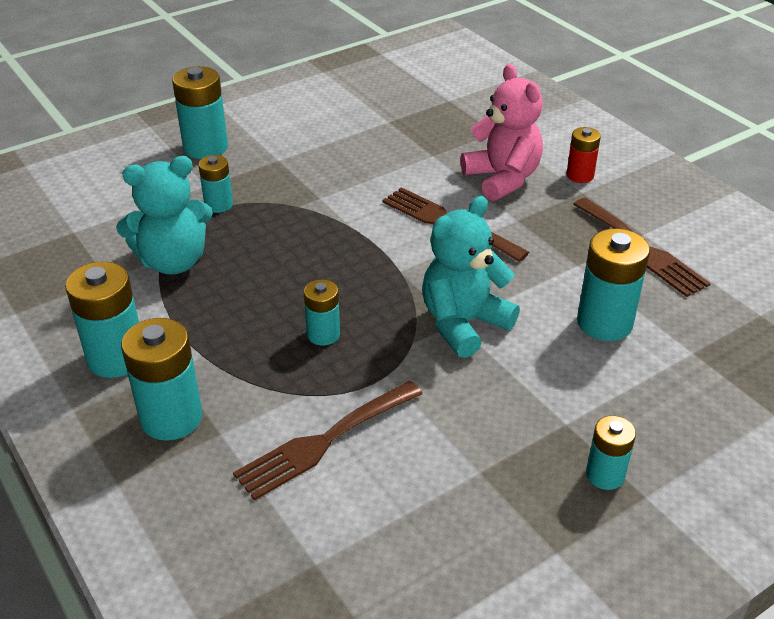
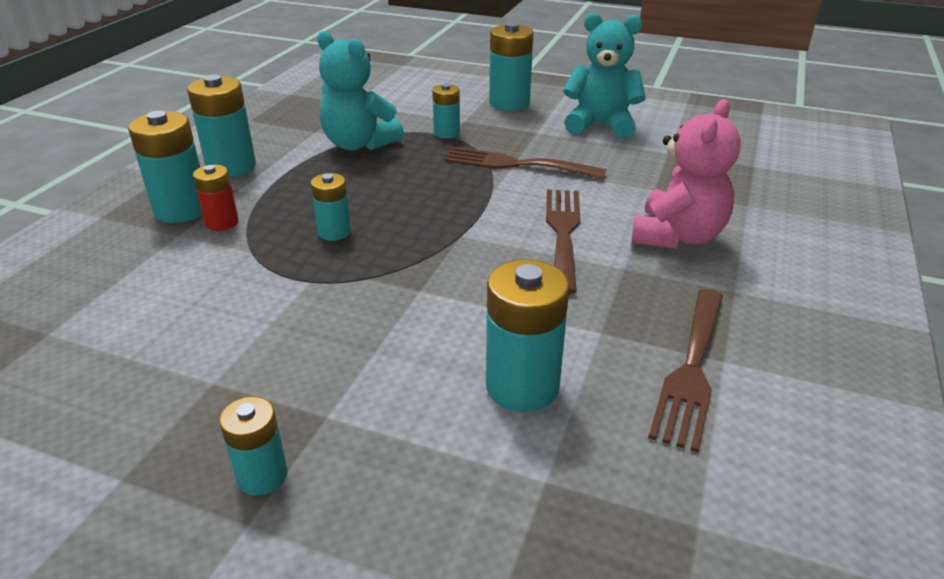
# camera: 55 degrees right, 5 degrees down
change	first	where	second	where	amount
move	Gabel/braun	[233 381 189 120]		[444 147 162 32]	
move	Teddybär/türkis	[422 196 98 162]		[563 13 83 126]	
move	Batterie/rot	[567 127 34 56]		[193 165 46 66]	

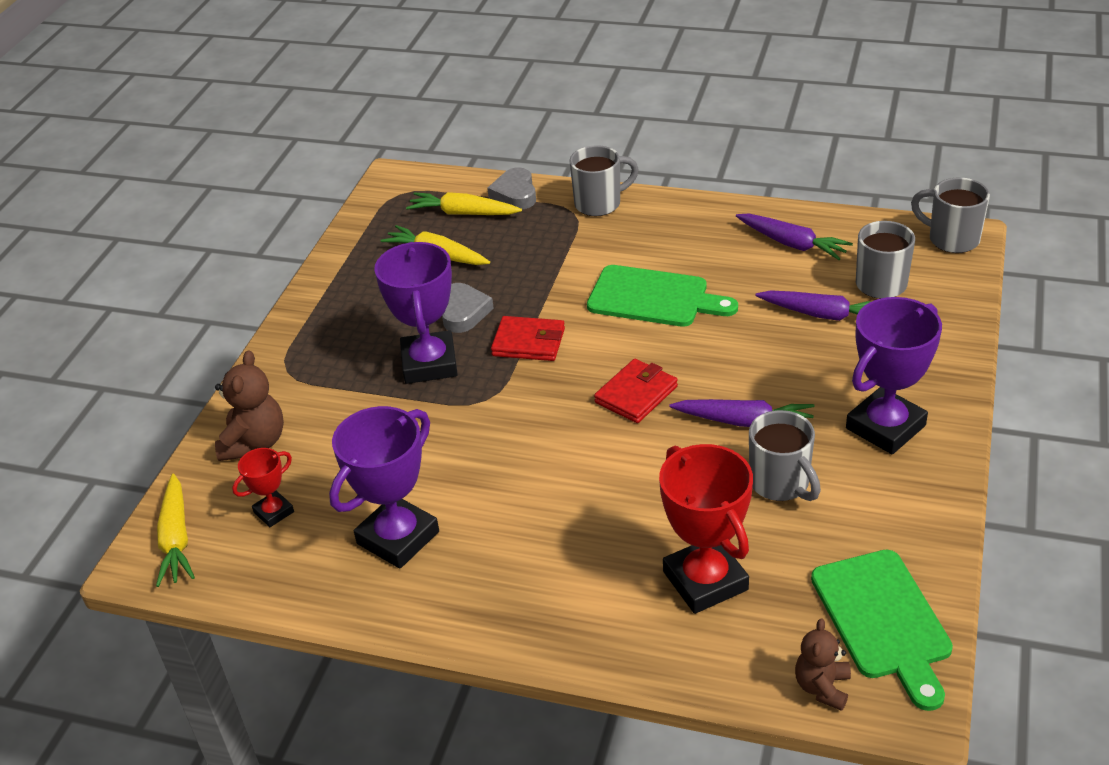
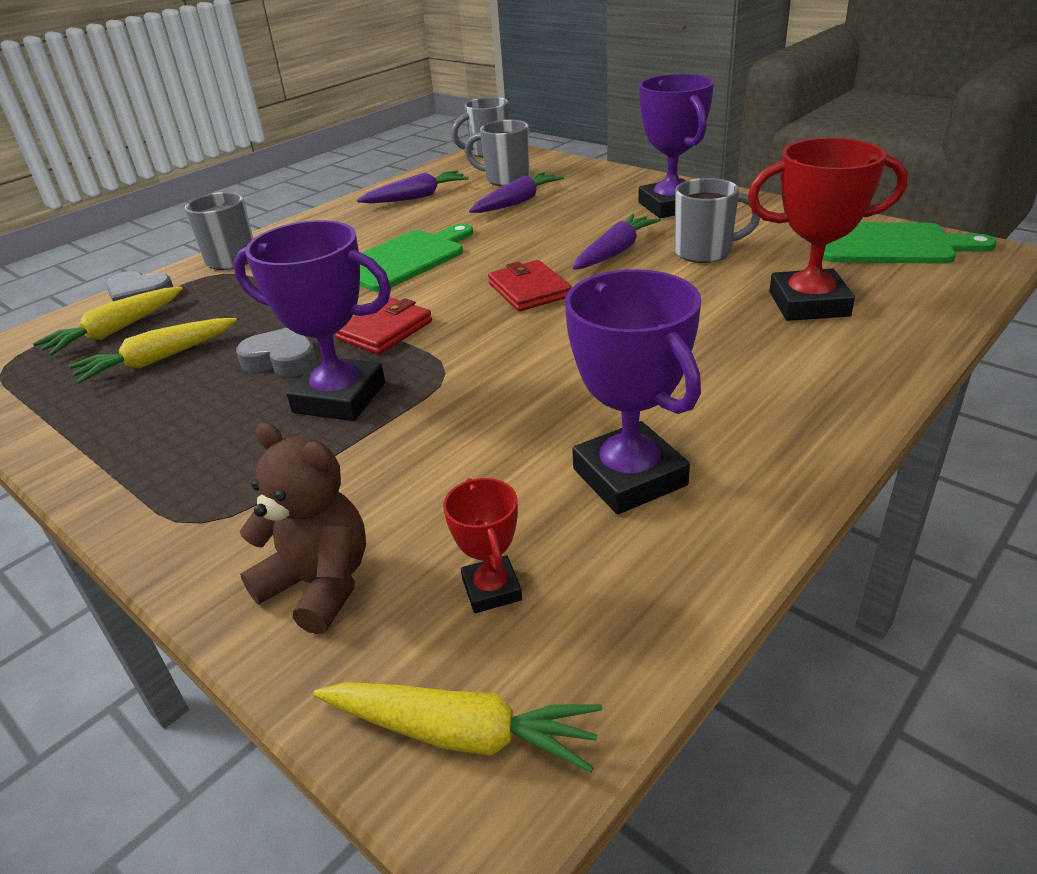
# camera: 65 degrees left, 5 degrees down
change	first	where	second	where	amount
delete	Teddybär/braun	[795 618 56 93]			

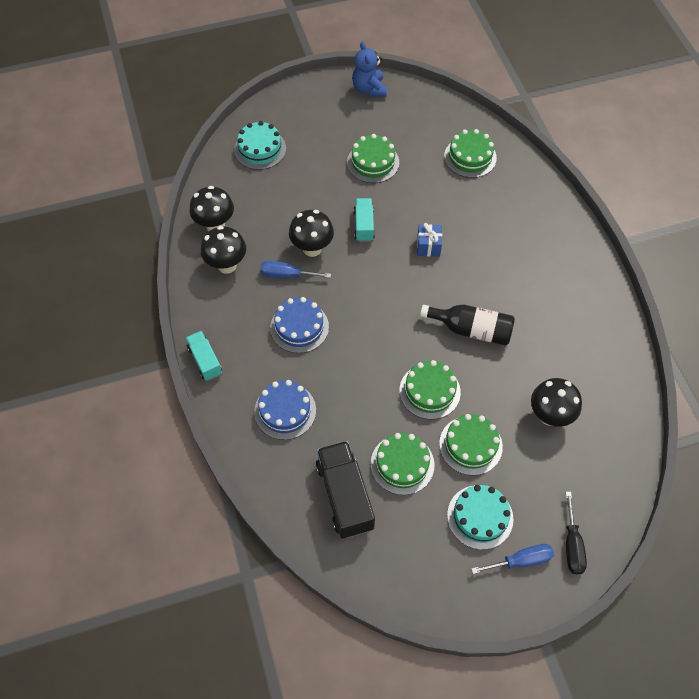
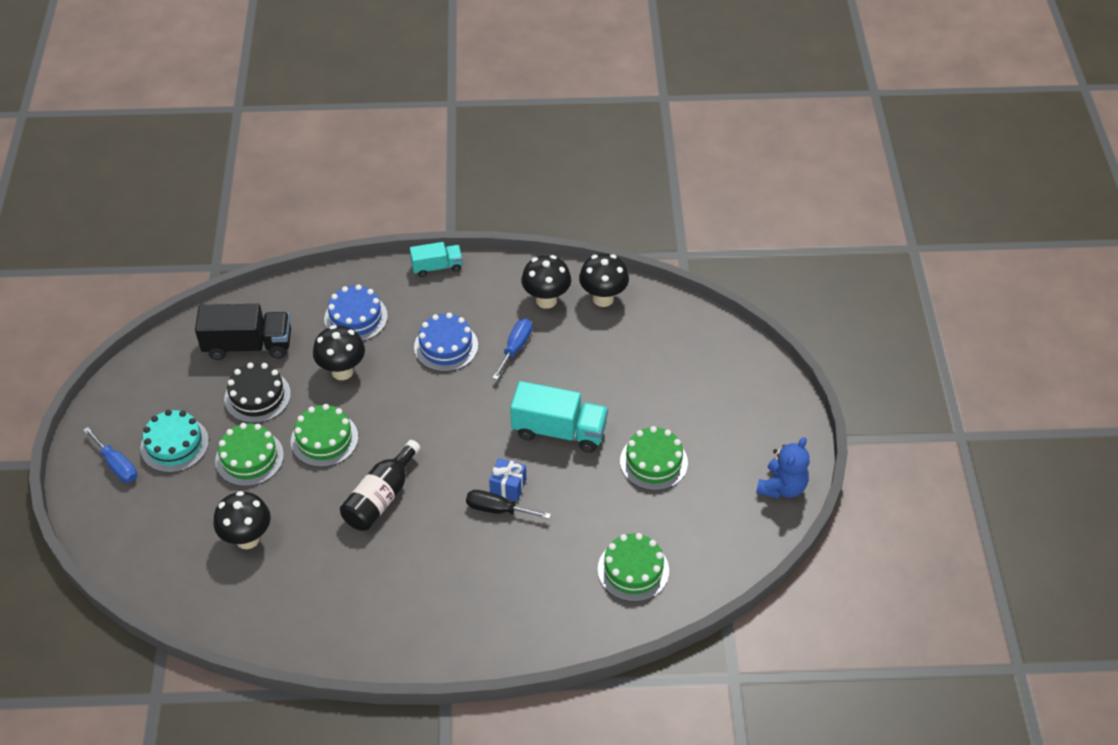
# camera: 105 degrees right, 10 degrees down
change	first	where	second	where	amount
delete	Kuchen/türkis	[234 121 52 49]			
move	Pilz/schwarz	[289 210 45 47]		[313 325 52 55]	
move	Schraubenzieher/schwarz	[566 492 21 82]		[466 490 85 29]	
recolor	Kuchen/grün	[371 433 63 62]	Kuchen/schwarz	[224 362 67 61]	
rotate	Teddybär/blau	[352 41 35 56]		[756 437 54 62]	120 degrees clockwise
rotate	Schraubenzieher/blau	[471 544 83 30]		[83 427 54 56]	45 degrees counterclockwise
resize	Lastwagen/türkis	[354 198 21 44]		[510 381 98 72]	x1.69

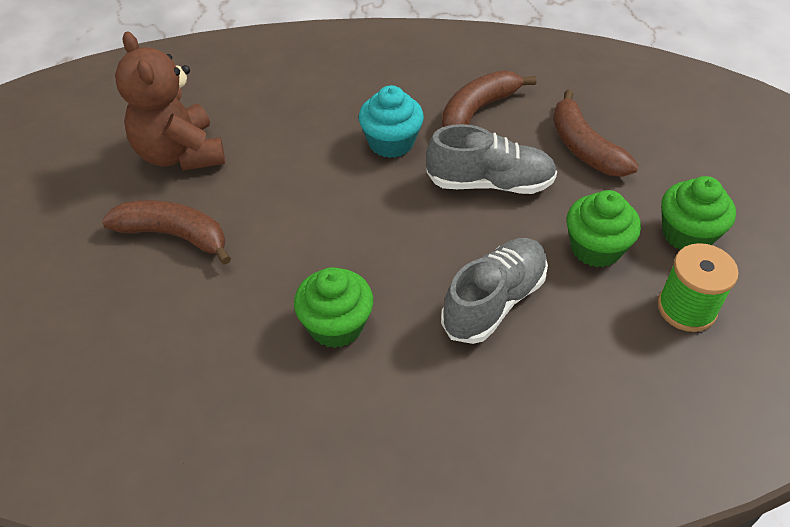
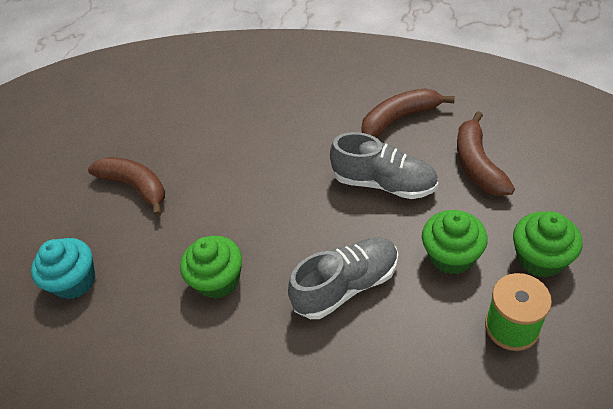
# camera: 25 degrees right, 0 degrees up
change	first	where	second	where	amount
delete	Teddybär/braun	[115 32 110 139]			
move	Muffin/türkis	[359 85 65 73]		[31 238 65 61]	

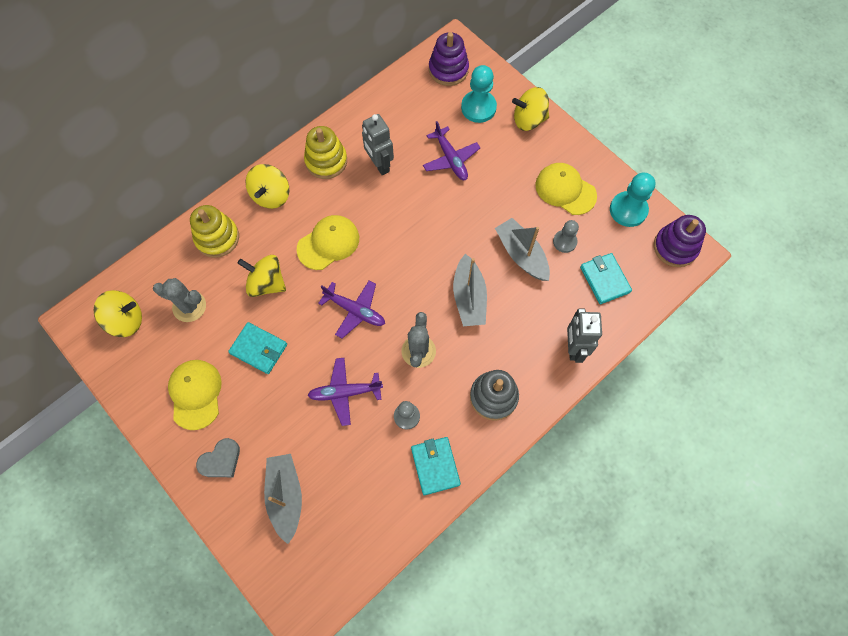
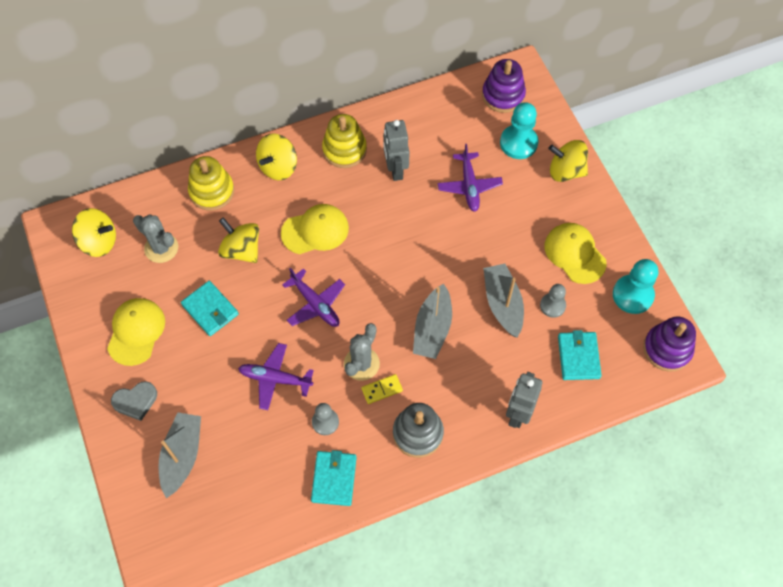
# camera: 20 degrees right, 5 degrees down
change	first	where	second	where	amount
insert			Dominostein/gelb	[361 374 42 30]	

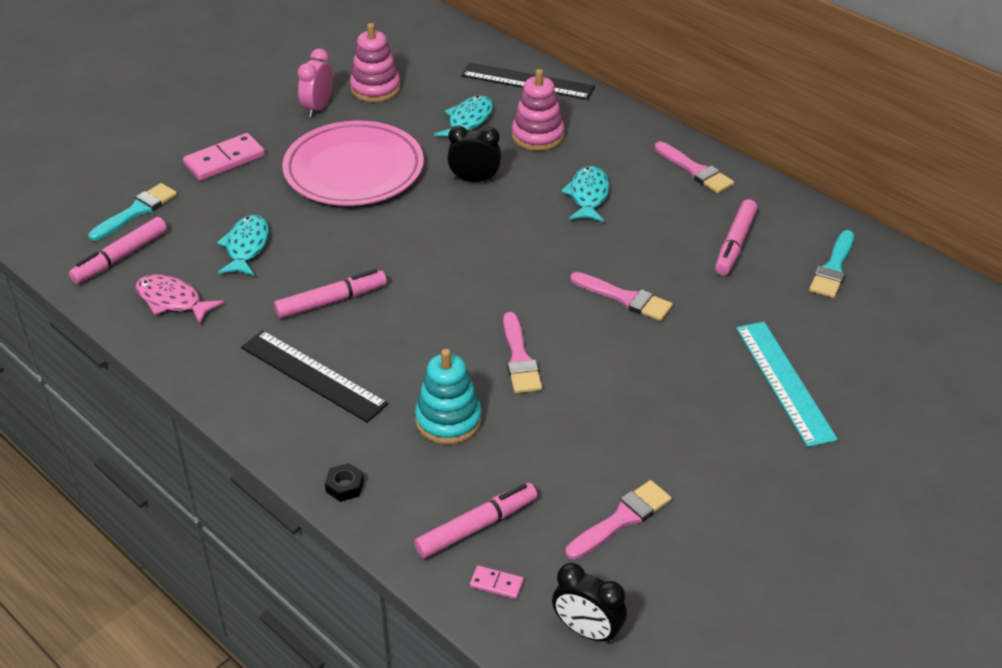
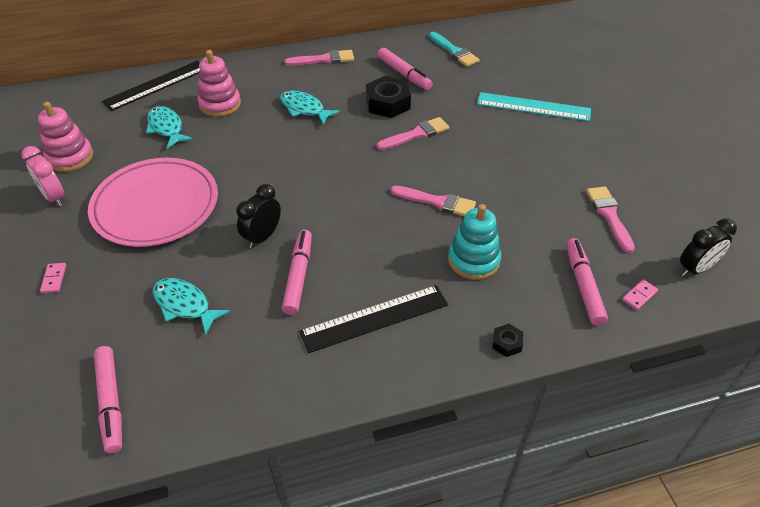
# camera: 60 degrees left, 5 degrees up
change	first	where	second	where	amount
delete	Pinsel/türkis	[88 183 89 58]			
delete	Fisch/rosa	[136 274 88 51]			
insert			Sechskantmutter/schwarz	[366 76 45 42]	
move	Wecker/schwarz	[447 126 54 56]		[236 184 45 64]	
resize	Dominostein/rosa	[183 133 82 48]		[40 263 26 30]	x0.49

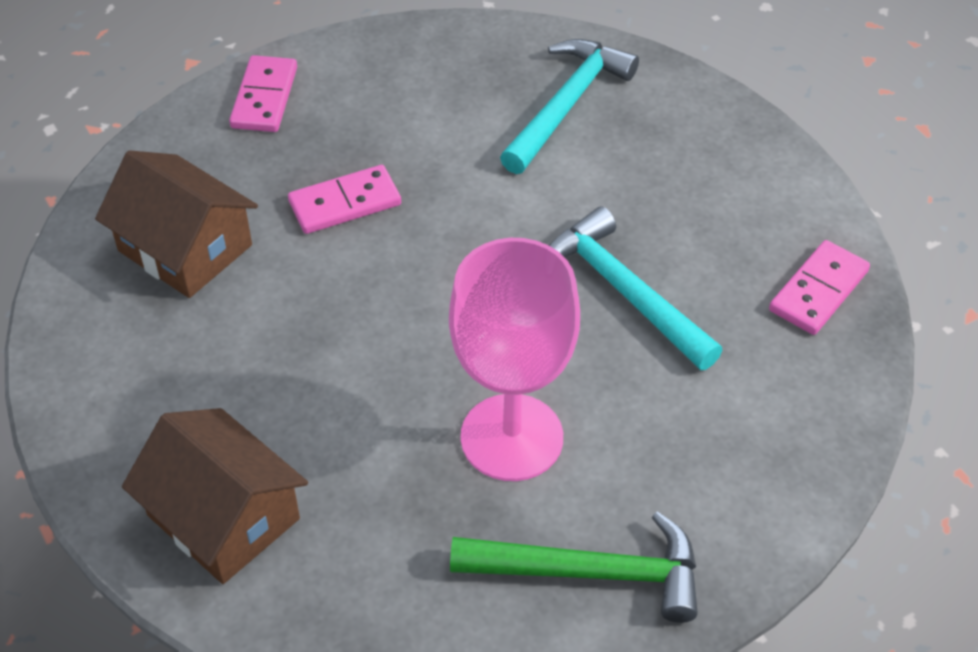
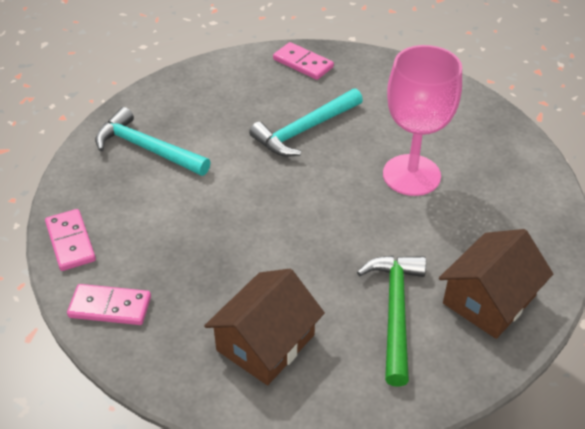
# camera: 90 degrees left, 5 degrees down
change	first	where	second	where	amount
move	Dominostein/rosa	[288 165 113 69]		[45 209 51 62]	
move	Hammer/grün	[450 511 248 112]		[357 255 69 132]	

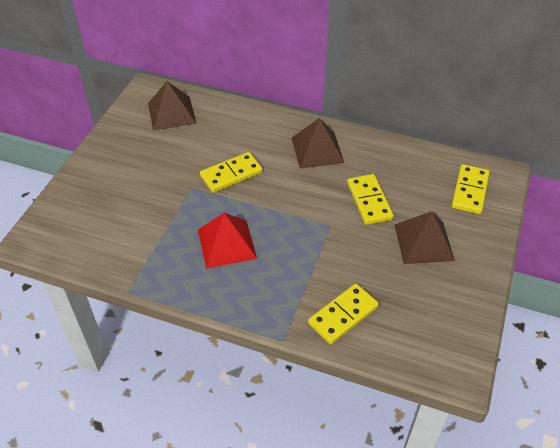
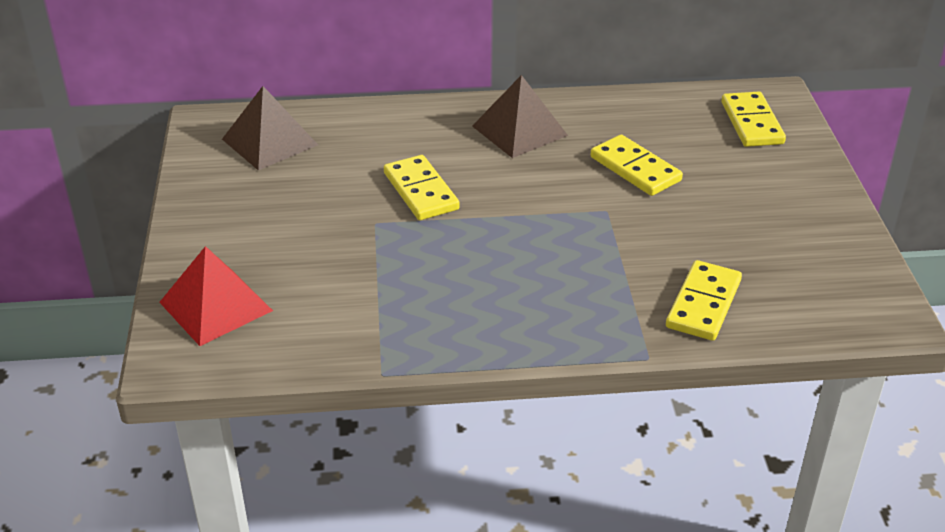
# camera: 25 degrees left, 10 degrees down
change	first	where	second	where	amount
delete	Pyramide/braun	[394 211 61 53]			
move	Pyramide/rot	[198 213 59 56]		[159 246 114 100]	
rotate	Dominostein/gelb	[200 152 63 41]		[384 155 76 65]	60 degrees counterclockwise

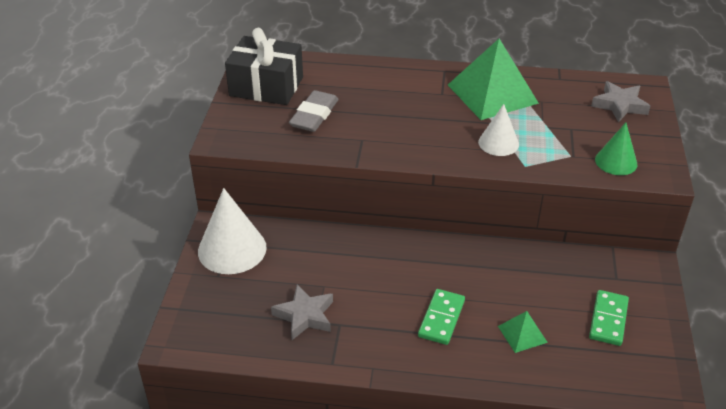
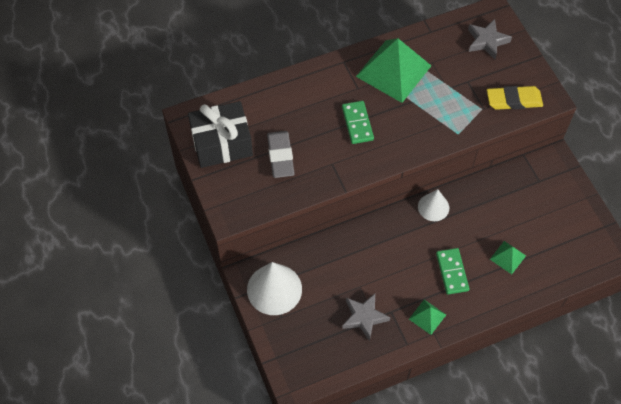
# camera: 30 degrees left, 20 degrees up
change	first	where	second	where	amount
insert			Pyramide/grün	[409 300 37 35]	
move	Kegel/weiß	[478 104 41 52]		[418 189 31 32]	
move	Dominostein/grün	[589 290 40 56]		[342 101 32 43]	
replace	Kegel/grün	[595 123 42 52]	Radiergummi/gelb	[487 86 56 24]	

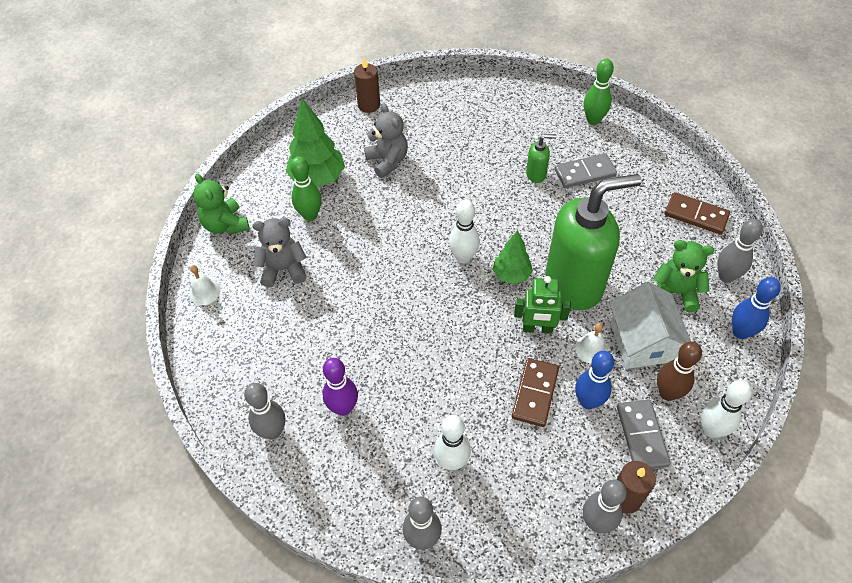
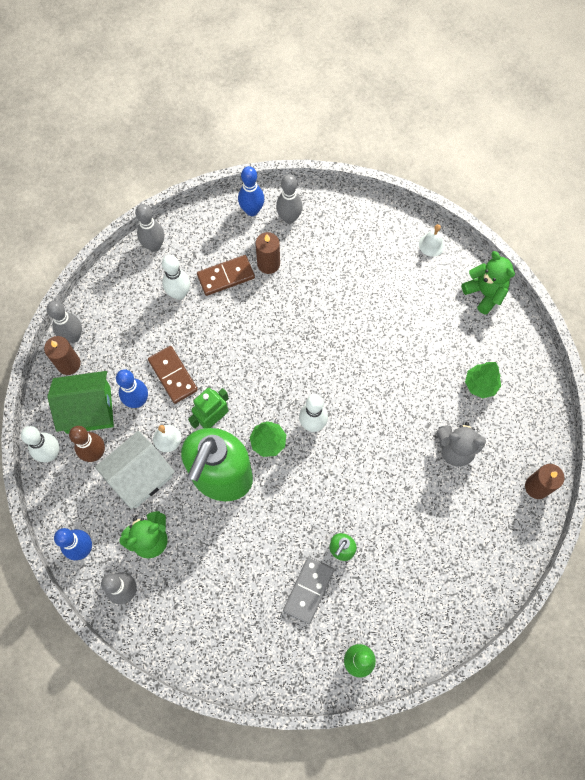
# camera: 130 degrees right, 15 degrees up
change	first	where	second	where	amount
delete	Teddybär/grau	[252 218 55 69]			
delete	Bowlingkegel/grün	[290 156 32 65]			
insert			Bowlingkegel/blau	[238 166 26 50]	
move	Dominostein/braun	[665 192 65 42]		[197 255 58 41]	
replace	Bowlingkegel/lila	[323 358 35 58]	Kerze/braun	[255 232 25 42]	
replace	Dominostein/grau	[617 399 54 70]	Haus/grün	[47 371 67 63]	
rotate	Teddybär/grün	[193 173 57 62]		[461 251 54 64]	45 degrees clockwise
rotate	Haus/weiß	[609 282 82 87]		[95 431 80 78]	75 degrees counterclockwise
resize	Baum/grün	[286 98 59 89]		[465 362 36 36]	x0.62

